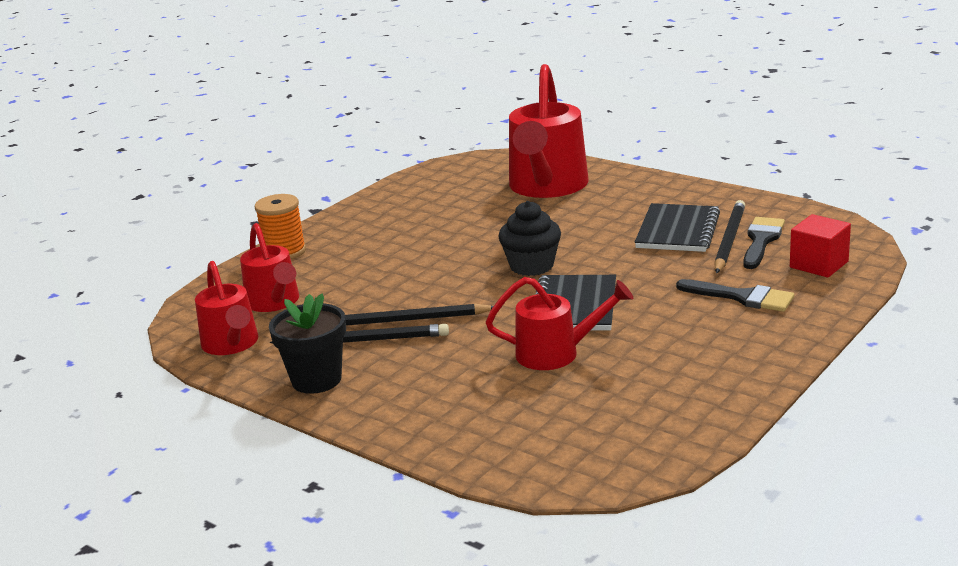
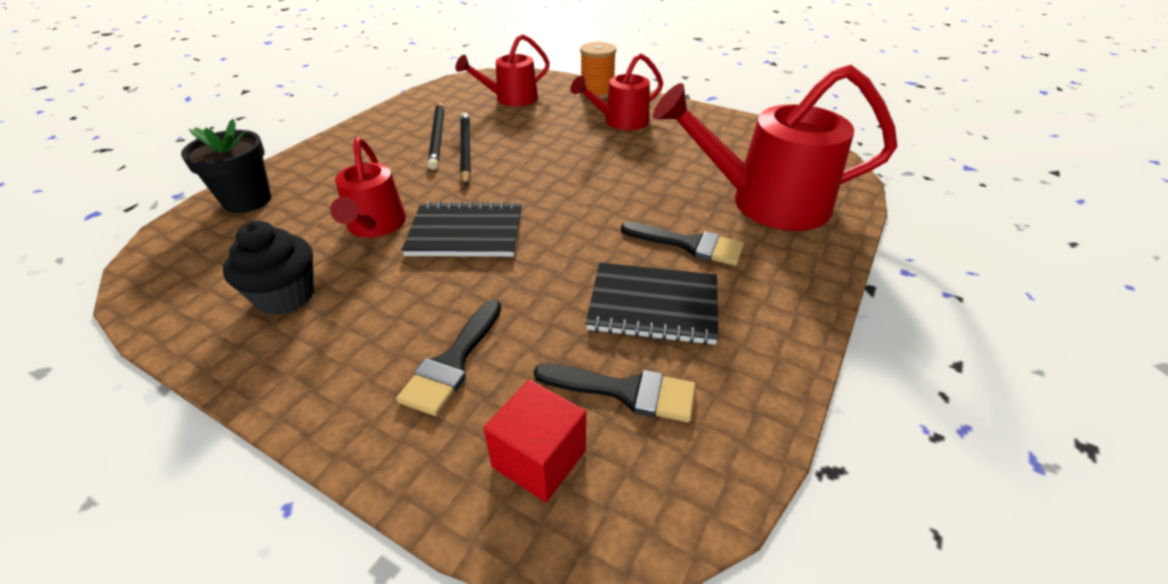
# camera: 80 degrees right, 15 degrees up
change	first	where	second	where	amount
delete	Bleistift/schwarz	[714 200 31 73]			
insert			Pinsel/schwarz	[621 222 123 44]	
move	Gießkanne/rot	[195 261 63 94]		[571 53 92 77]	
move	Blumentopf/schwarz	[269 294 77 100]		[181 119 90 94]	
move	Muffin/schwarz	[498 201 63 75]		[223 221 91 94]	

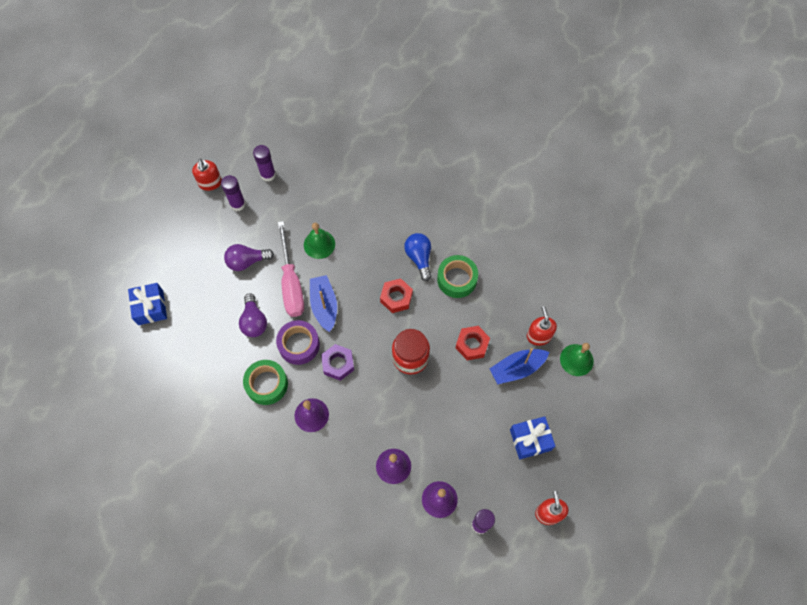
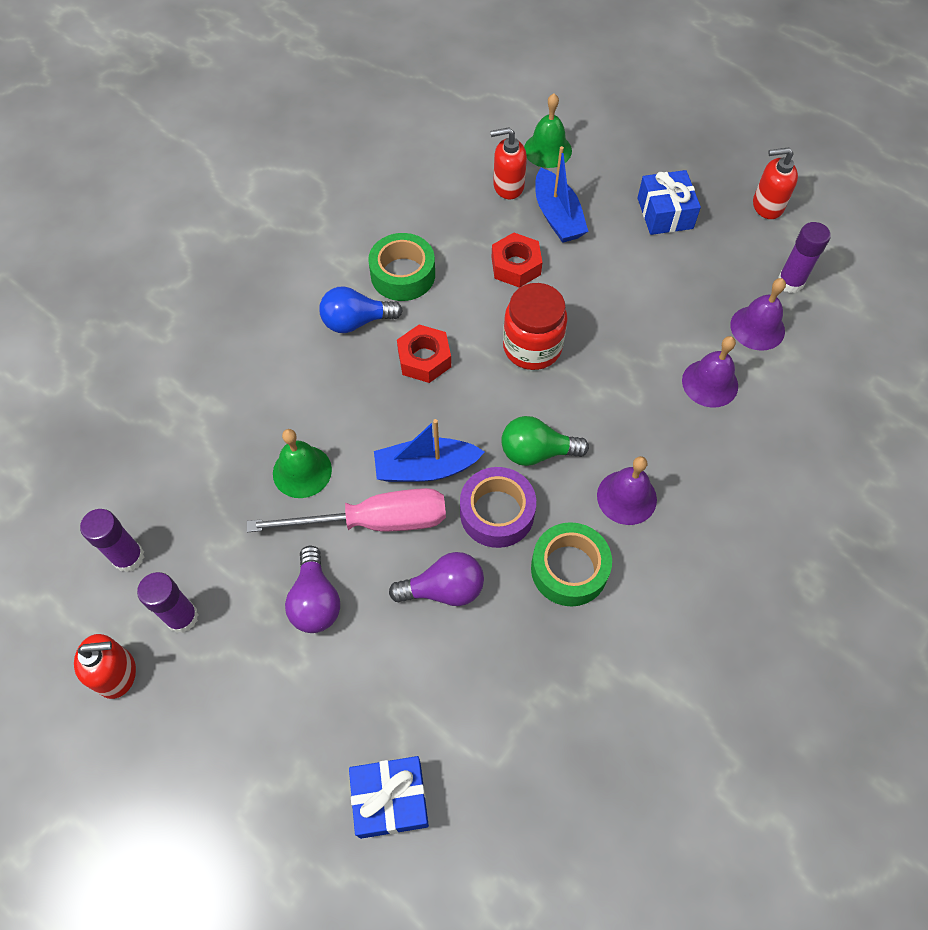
# camera: 85 degrees left, 5 degrees down
change	first	where	second	where	amount
replace	Sechskantmutter/lila	[321 344 33 37]	Glühbirne/grün	[501 416 88 50]	

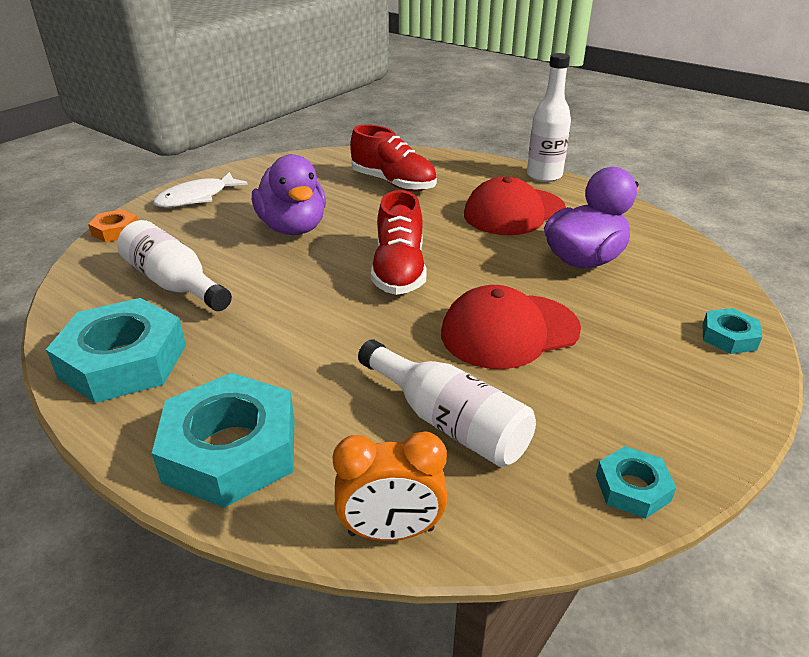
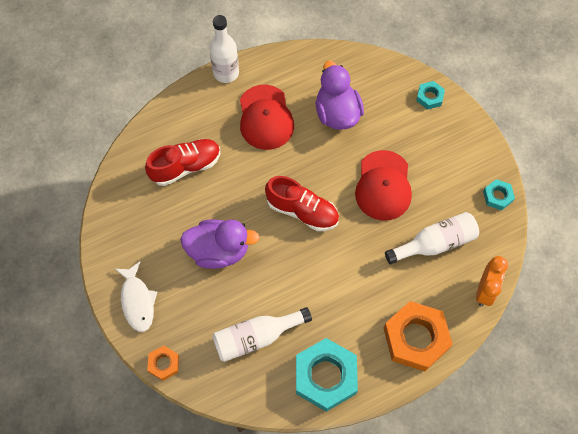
# camera: 65 degrees left, 30 degrees up
change	first	where	second	where	amount
recolor	Sechskantmutter/türkis	[152 373 143 135]	Sechskantmutter/orange	[384 301 69 70]	

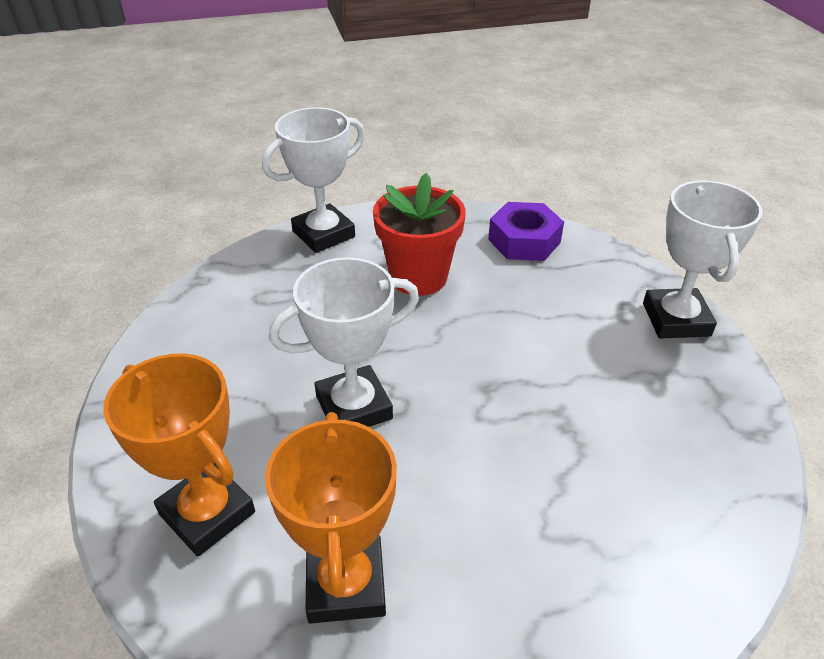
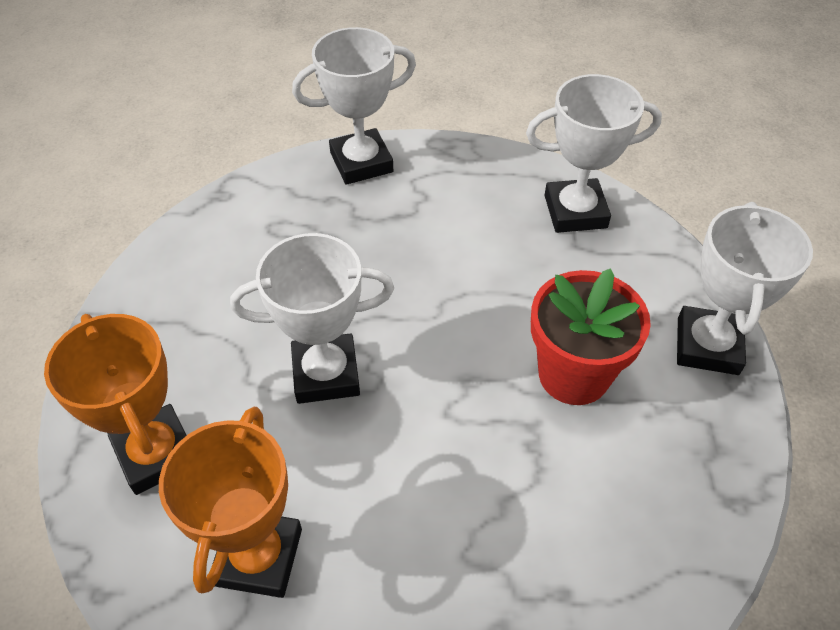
# camera: 15 degrees right, 10 degrees up
change	first	where	second	where	amount
move	Blumentopf/rot	[373 173 93 123]		[531 268 120 137]	
replace	Sechskantmutter/lila	[488 202 76 59]	Pokal/weiß	[526 74 136 159]	

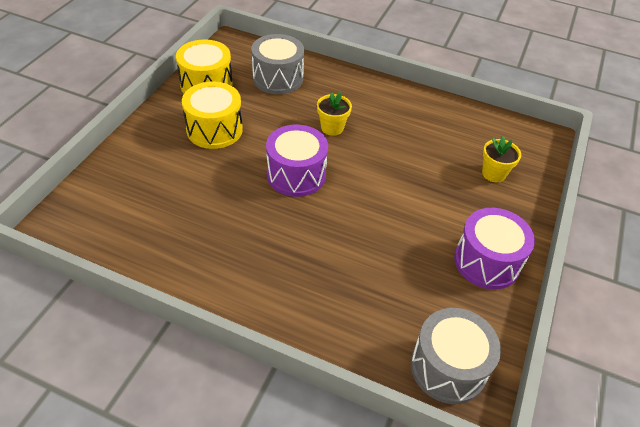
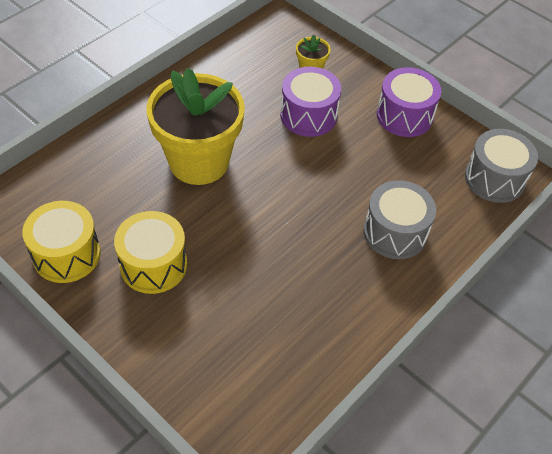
# camera: 70 degrees left, 5 degrees up
change	first	where	second	where	amount
move	Trommel/grau	[251 34 53 60]		[364 180 72 79]	
move	Trommel/lila	[266 125 62 72]		[280 67 61 70]	
resize	Blumentopf/gelb	[317 92 35 44]		[146 68 99 117]	x2.40

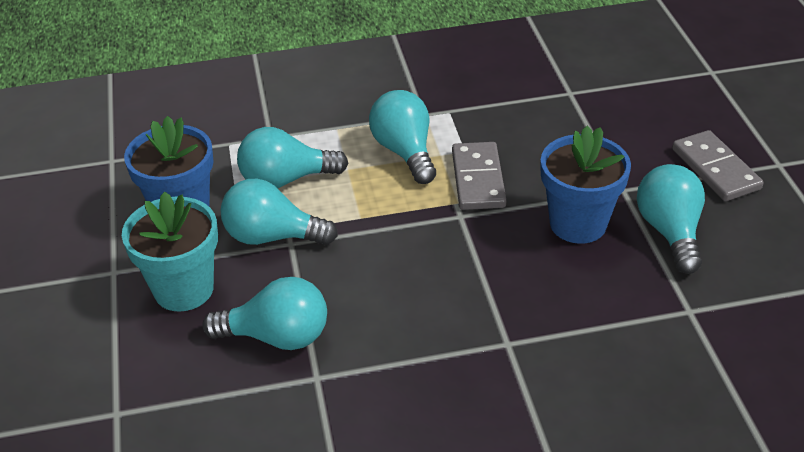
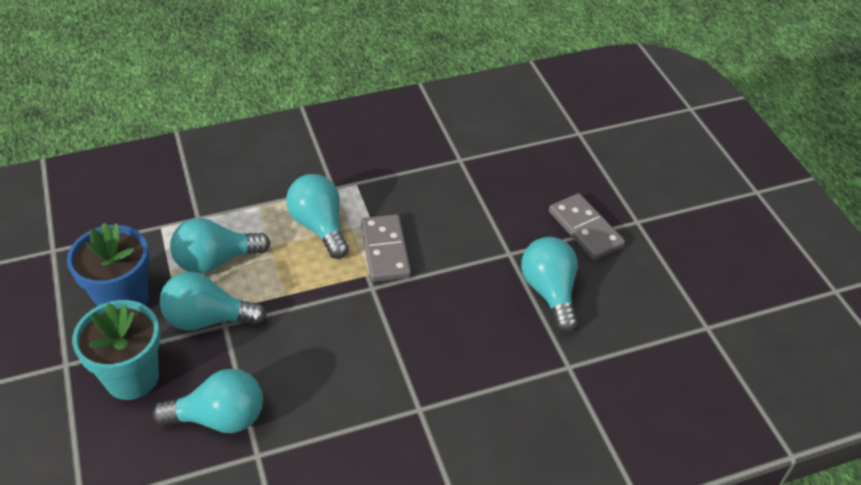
# camera: 10 degrees left, 5 degrees up
change	first	where	second	where	amount
delete	Blumentopf/blau	[541 125 90 119]			

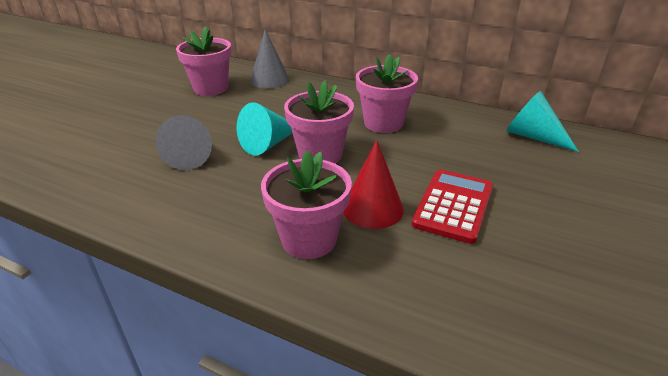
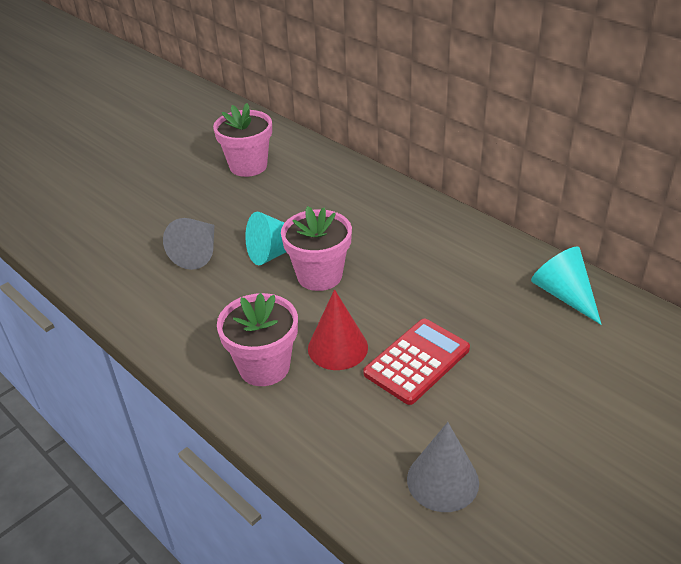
# camera: 20 degrees right, 5 degrees up
change	first	where	second	where	amount
delete	Blumentopf/rosa	[356 54 62 79]			
move	Kegel/grau	[250 29 39 60]		[407 422 72 90]	

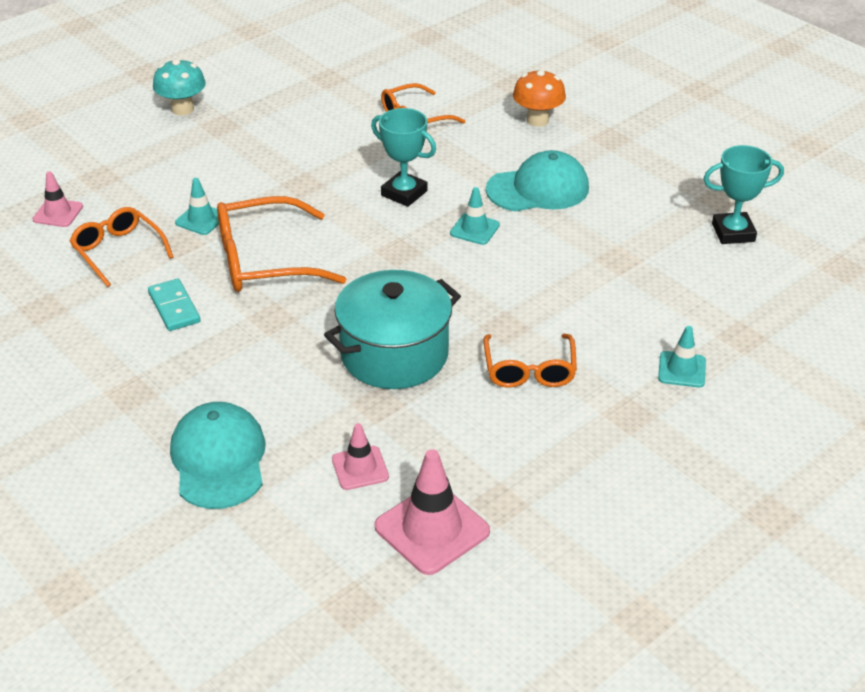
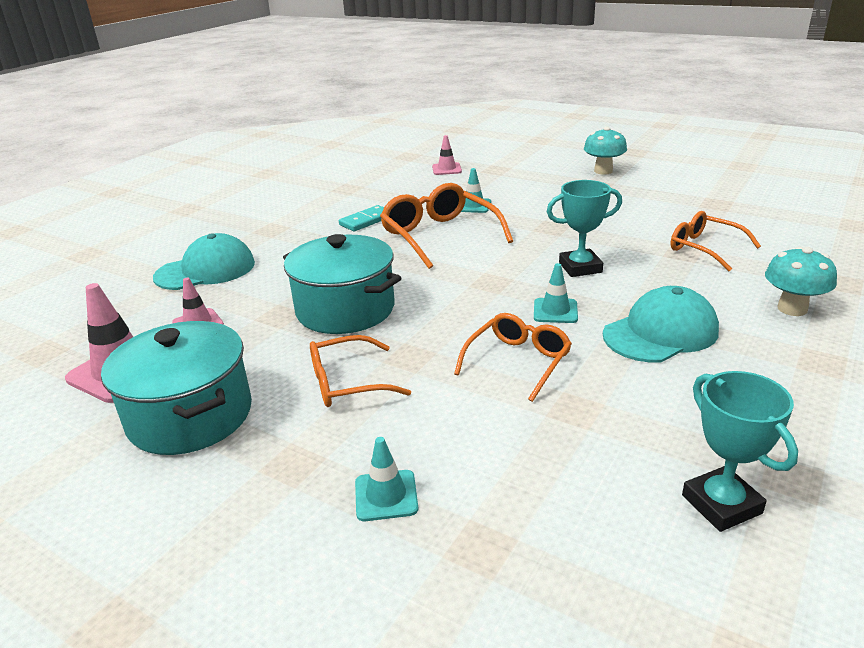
# camera: 75 degrees right, 10 degrees down
change	first	where	second	where	amount
insert			Kochtopf/türkis	[101 321 151 134]	
move	Brille/orange	[70 207 103 80]		[454 313 118 89]	
recolor	Pilz/orange	[513 69 53 58]	Pilz/türkis	[765 247 72 69]	
rotate	Pokal/türkis	[371 108 65 99]		[547 180 75 97]	60 degrees clockwise
rotate	Kappe/türkis	[486 150 103 62]		[603 286 116 76]	90 degrees counterclockwise

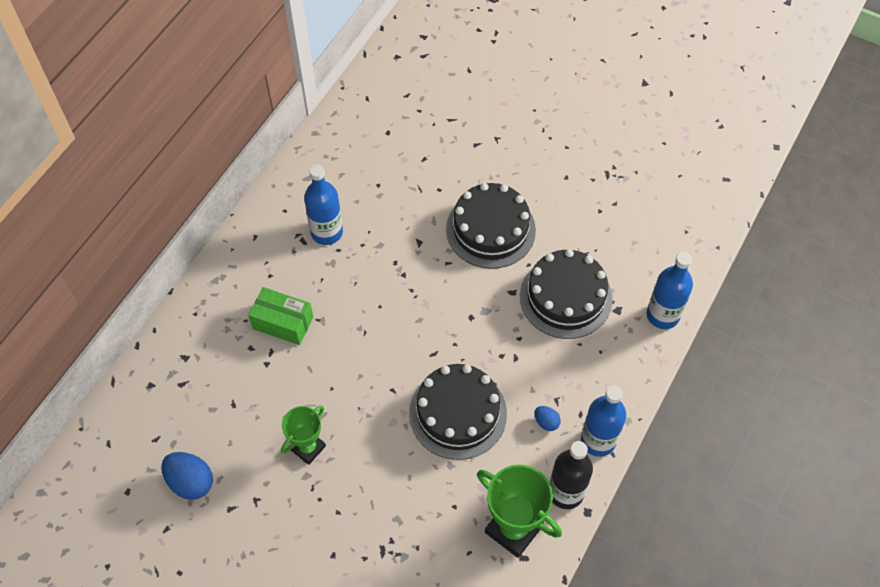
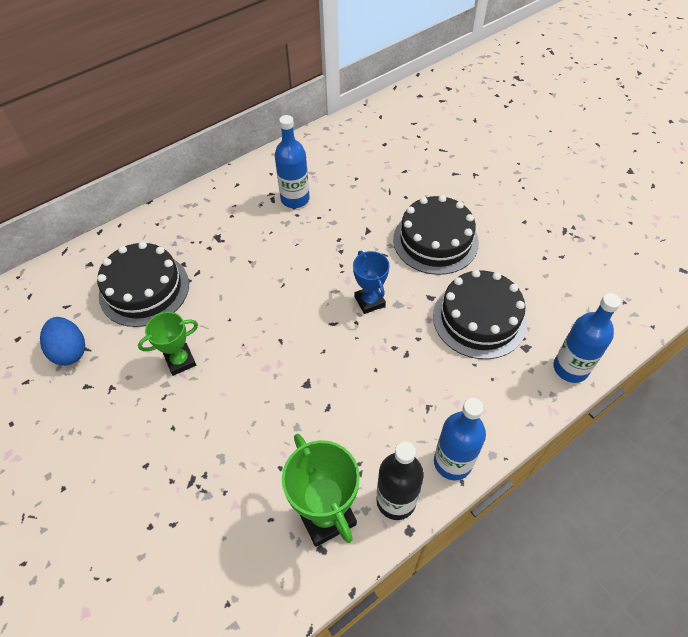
# camera: 25 degrees right, 5 degrees down
change	first	where	second	where	amount
delete	Schachtel/grün	[248 287 65 58]			
delete	Ei/blau	[535 406 26 25]			
insert			Pokal/blau	[353 251 37 63]	
move	Kuchen/schwarz	[409 364 98 96]		[97 242 92 85]	

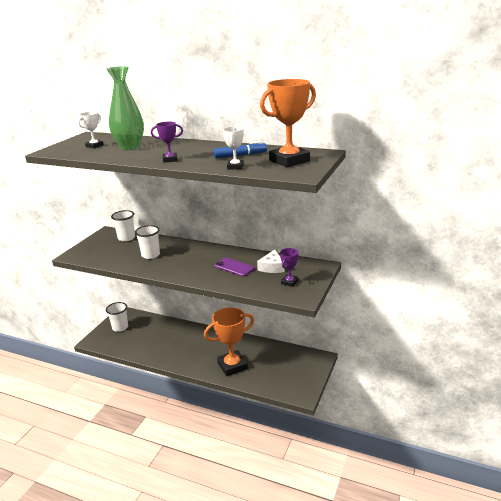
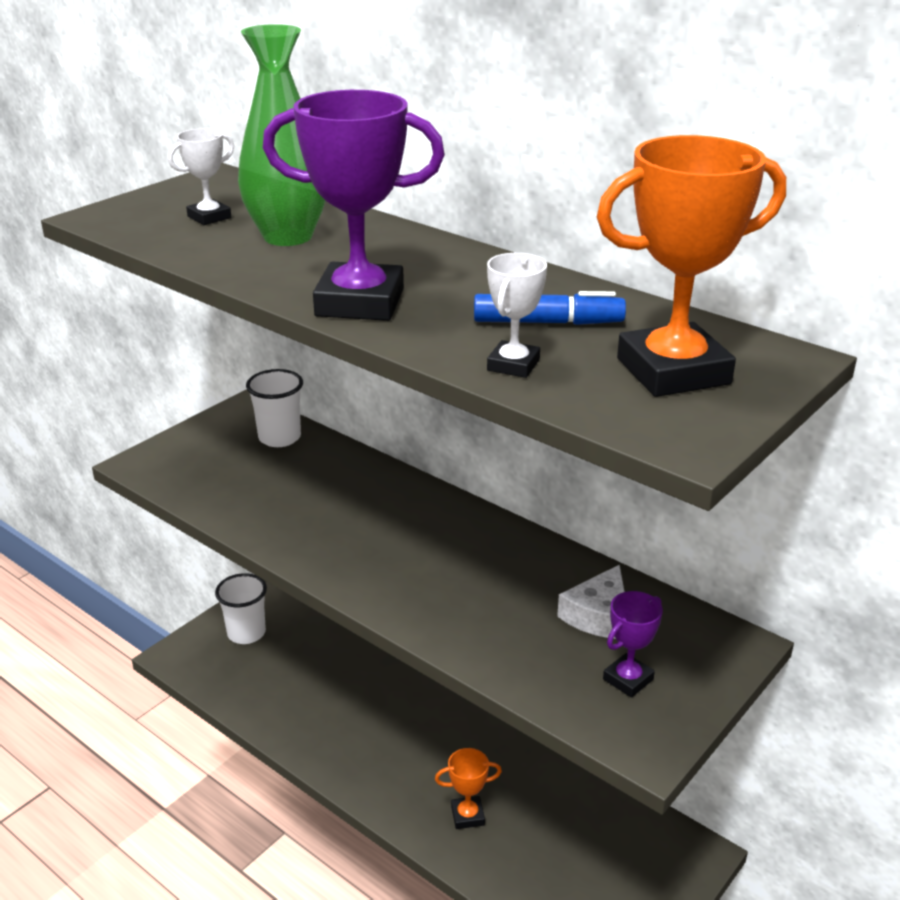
# camera: 15 degrees right, 5 degrees up
change	first	where	second	where	amount
delete	Becher/weiß	[135 225 25 34]			
delete	Handy/lila	[215 258 40 18]			
resize	Pokal/lila	[151 122 32 41]		[263 90 182 231]	x2.01
resize	Pokal/orange	[204 307 50 69]		[435 748 67 81]	x0.50

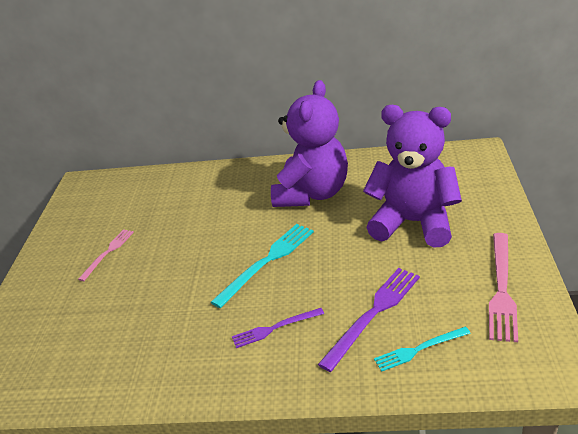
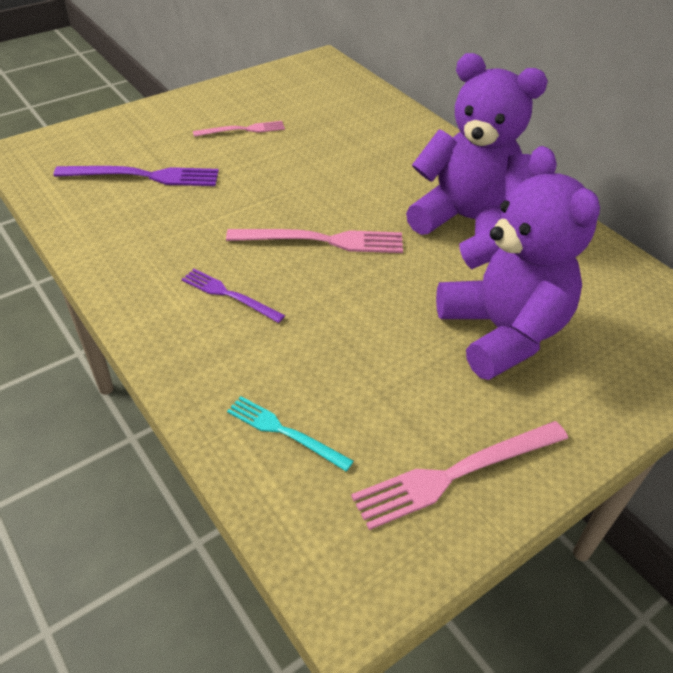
# camera: 45 degrees right, 10 degrees up
change	first	where	second	where	amount
move	Gabel/lila	[318 268 102 104]		[53 166 166 20]	
recolor	Gabel/türkis	[211 224 103 84]	Gabel/rosa	[226 229 177 24]	
rotate	Teddybär/lila	[271 80 77 127]		[406 53 142 182]	135 degrees counterclockwise

